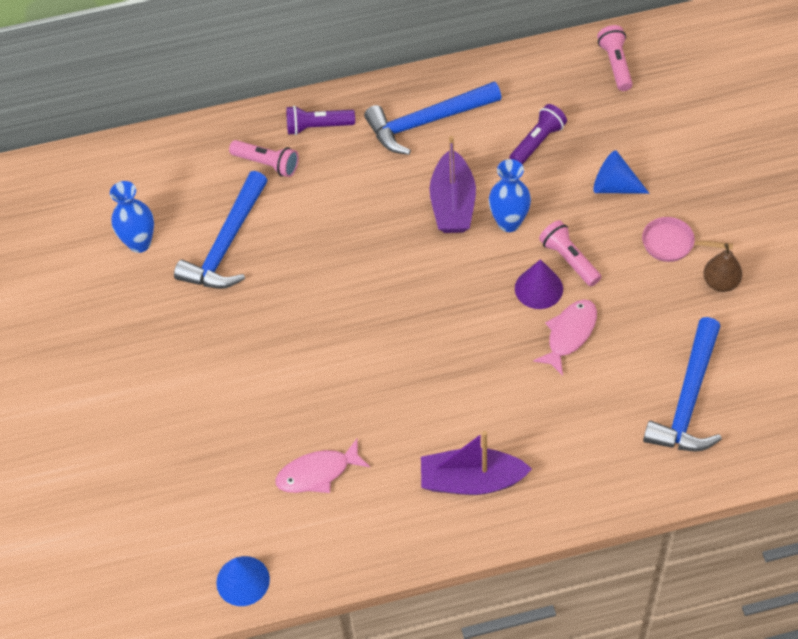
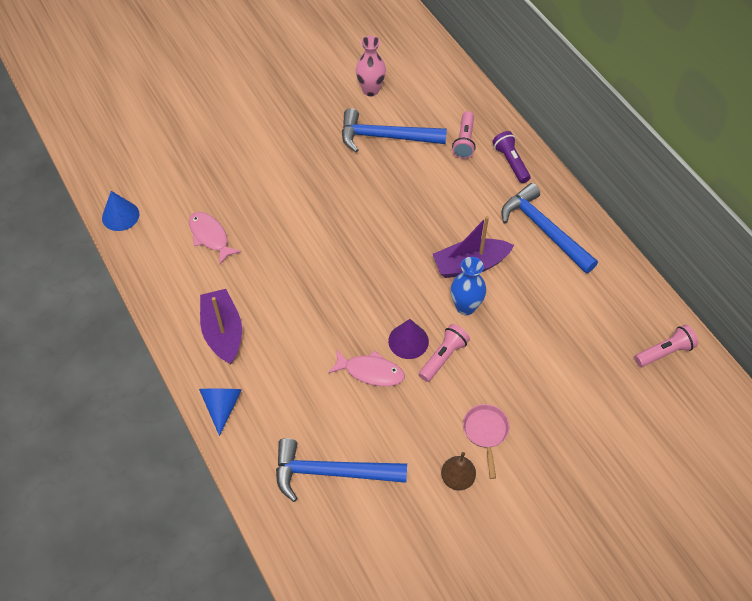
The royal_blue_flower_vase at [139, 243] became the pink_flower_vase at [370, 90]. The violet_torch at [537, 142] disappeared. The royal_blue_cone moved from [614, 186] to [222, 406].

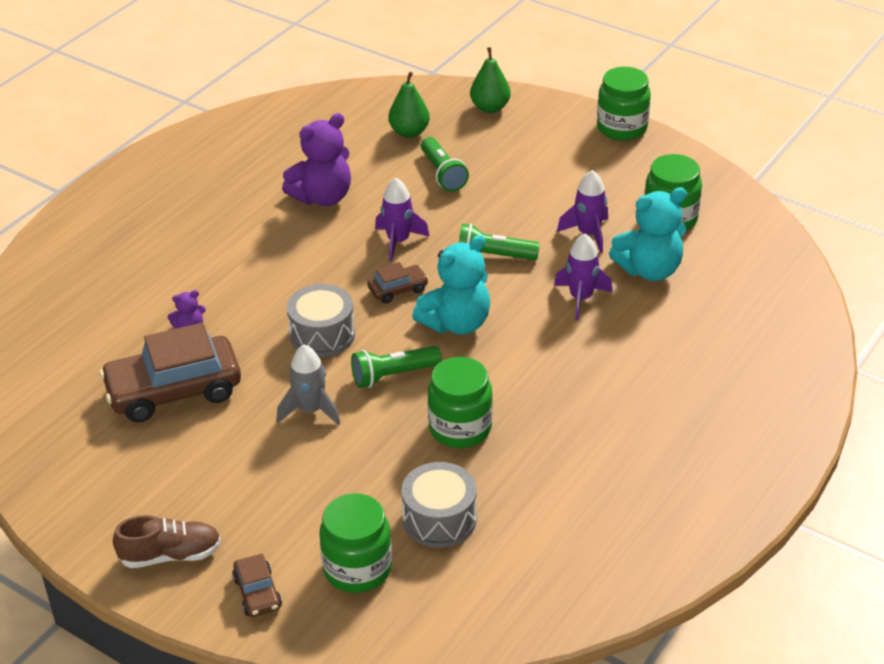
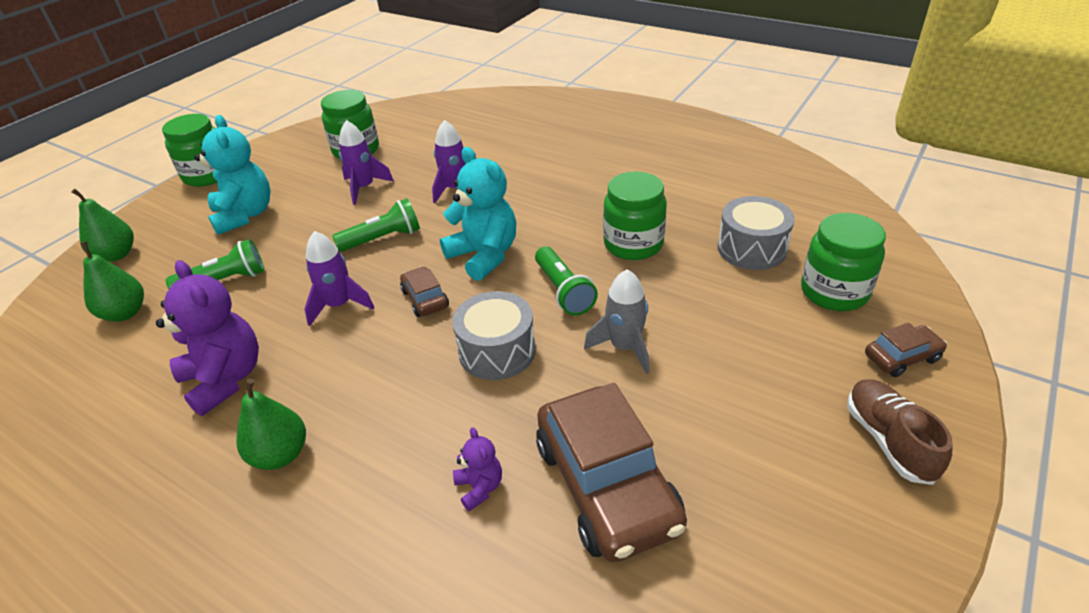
The emerald_torch at [493, 256] turned 120 degrees counterclockwise. The teal_teddy_bear moved from [649, 270] to [244, 215]. The emerald_pear at [280, 455] appeared.

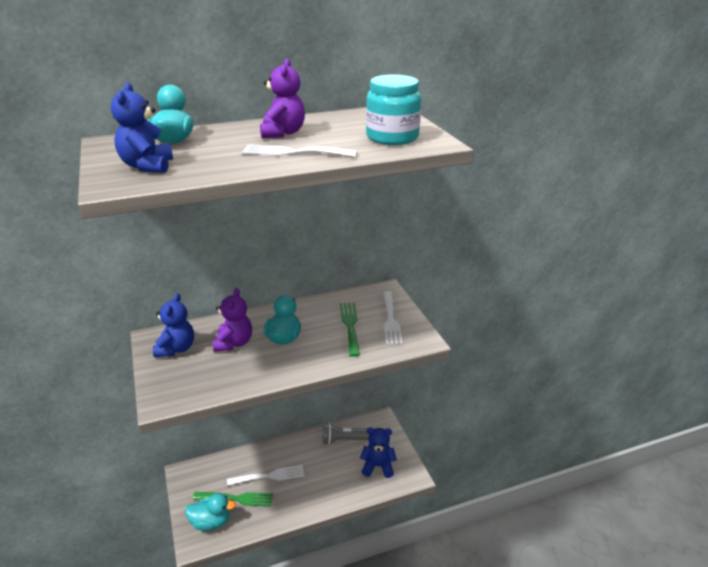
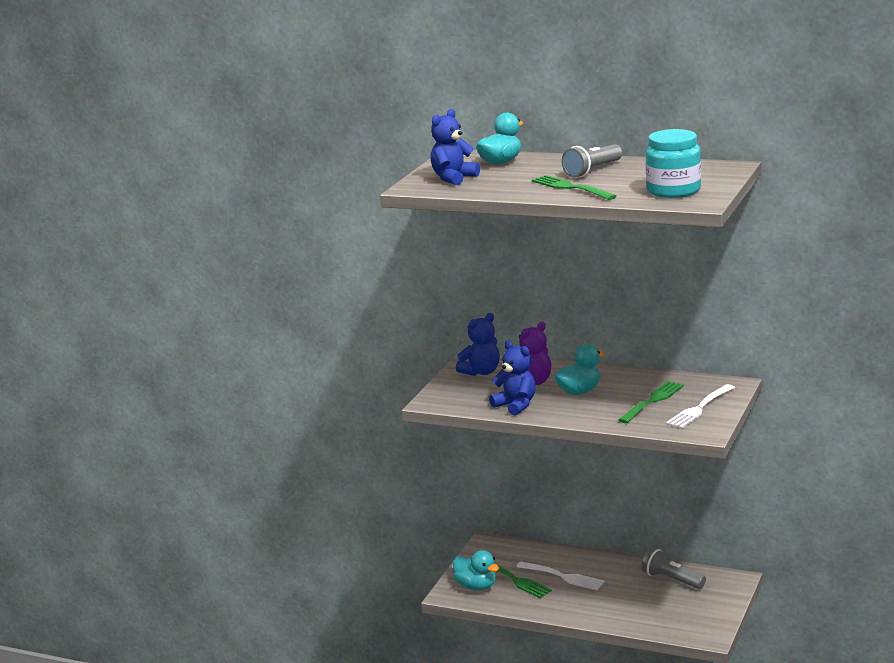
The white_table_fork at [294, 152] became the emerald_table_fork at [571, 188]. The violet_teddy_bear at [283, 133] was replaced by the ash-grey_torch at [592, 171]. The royal_blue_teddy_bear moved from [378, 466] to [516, 405].

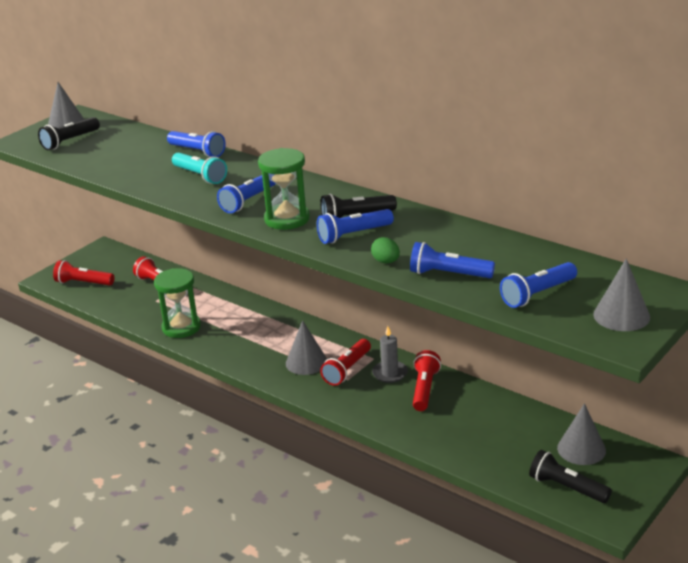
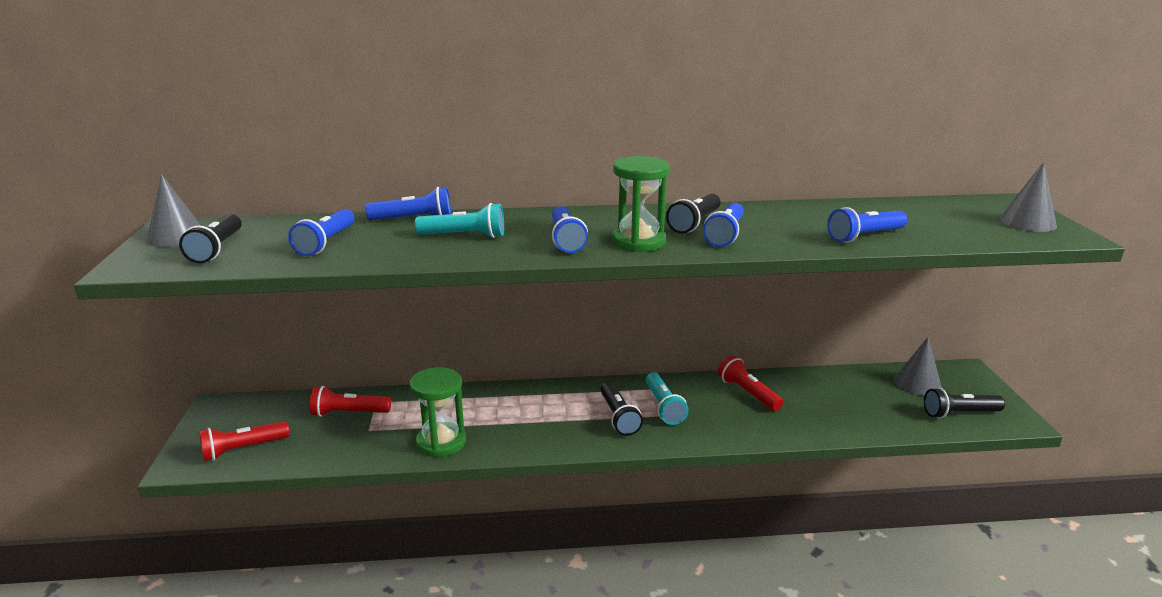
The ash-grey_cone at [306, 362] was replaced by the ebony_torch at [618, 417]. The scarlet_torch at [347, 370] became the teal_torch at [663, 407]. The emerald_egg at [386, 262] disappeared. The ash-grey_wax_candle at [390, 373] disappeared. The royal_blue_torch moved from [537, 294] to [326, 243].

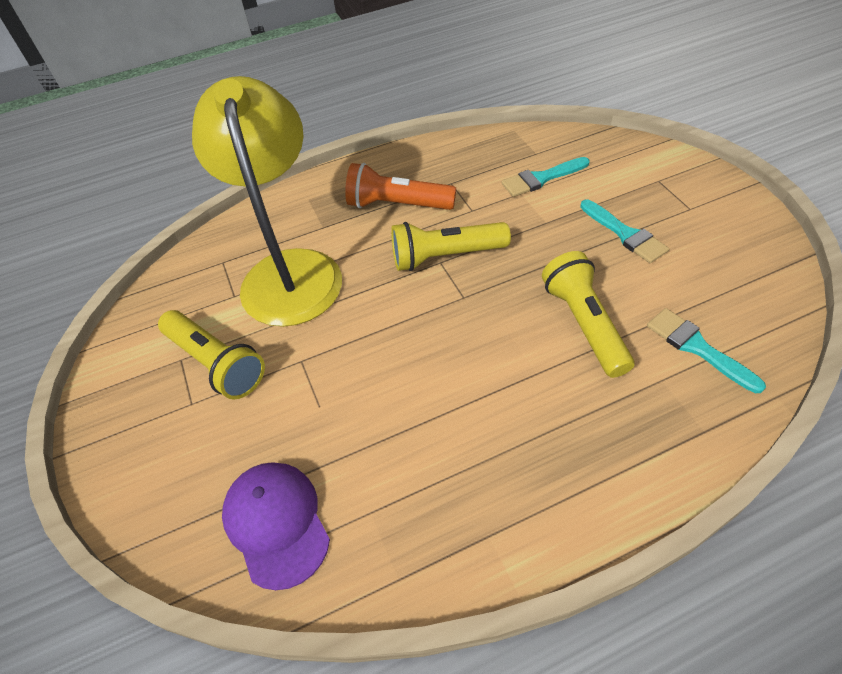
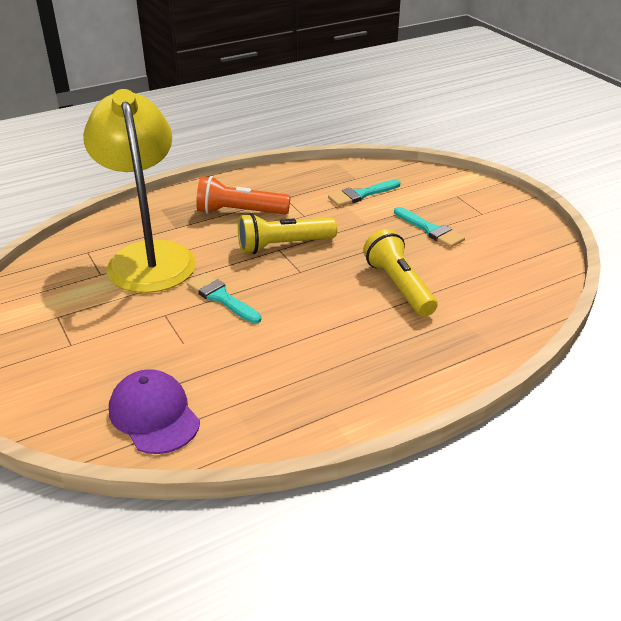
The bright_yellow_torch at [216, 363] disappeared. The teal_brush moved from [697, 347] to [221, 298].

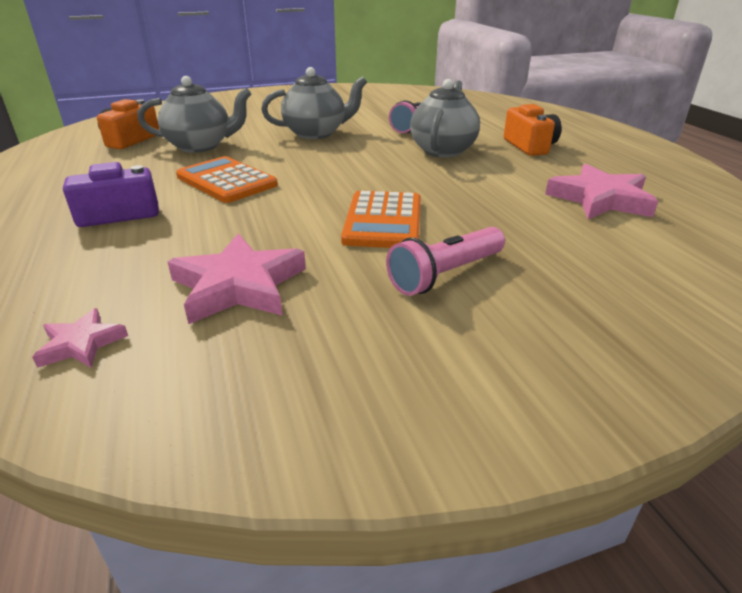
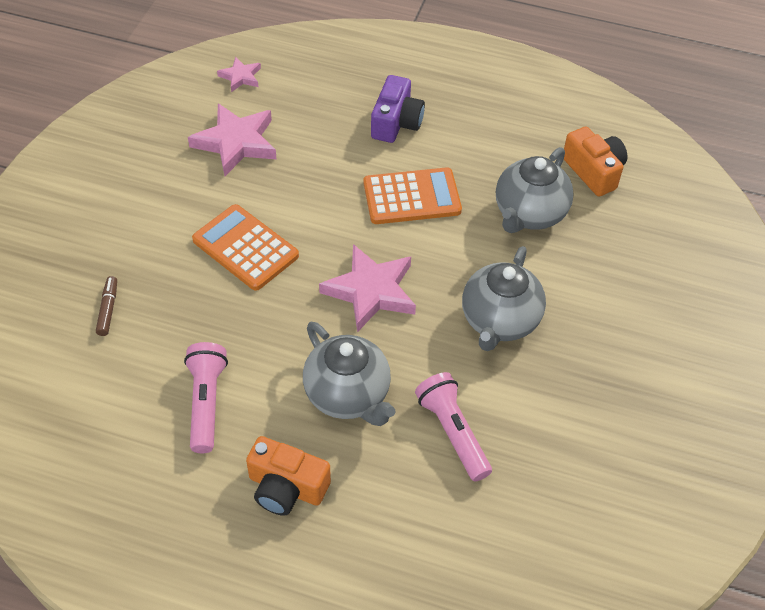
The pink_torch moved from [445, 275] to [206, 403]. The pink_five-pointed_star moved from [600, 199] to [371, 291]. The dark_brown_felt_pen at [108, 309] appeared.

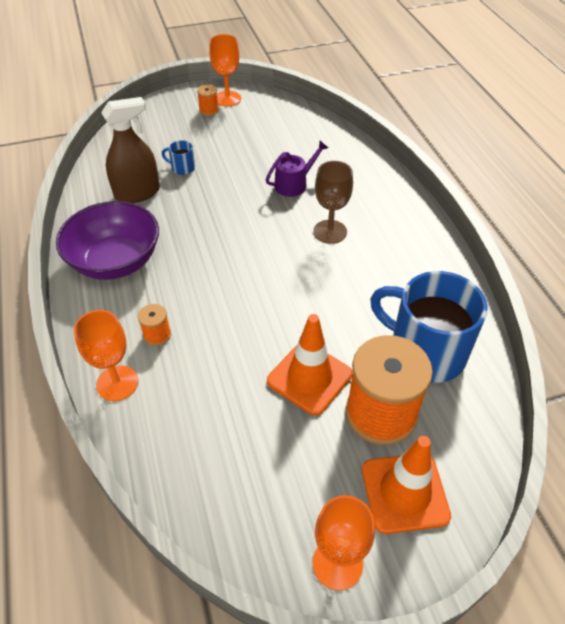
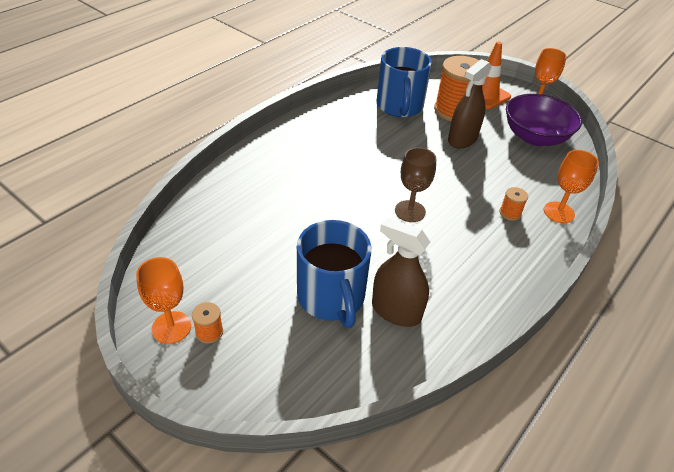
The violet_serving_bowl moved from [115, 261] to [535, 137]. The royal_blue_mug at [182, 168] changed to 2.47 times the size. The violet_sprinkling_can at [294, 184] disappeared. The bright_orange_safety_cone at [309, 377] was replaced by the dark_brown_sprayer at [462, 139]. The dark_brown_wine_glass moved from [330, 232] to [410, 211].

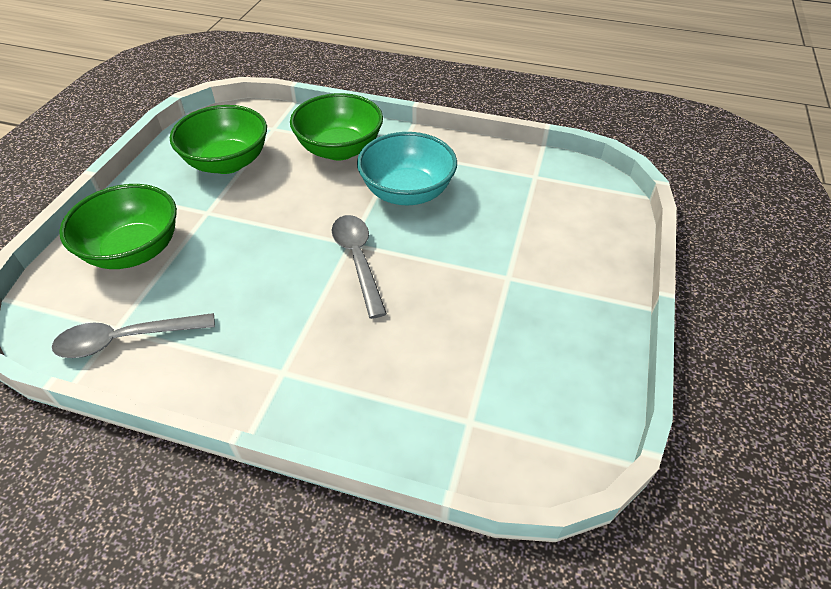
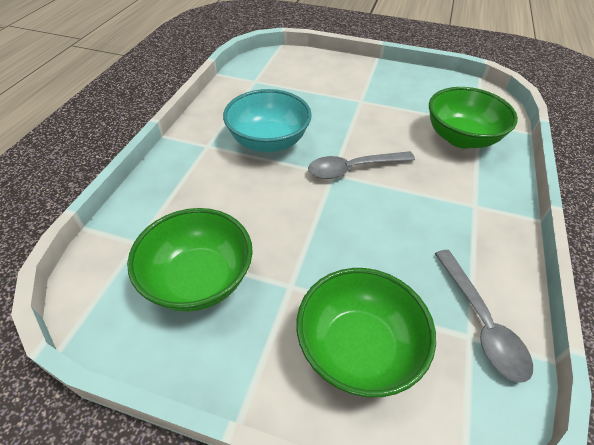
The emerald_serving_bowl moved from [339, 149] to [461, 138].

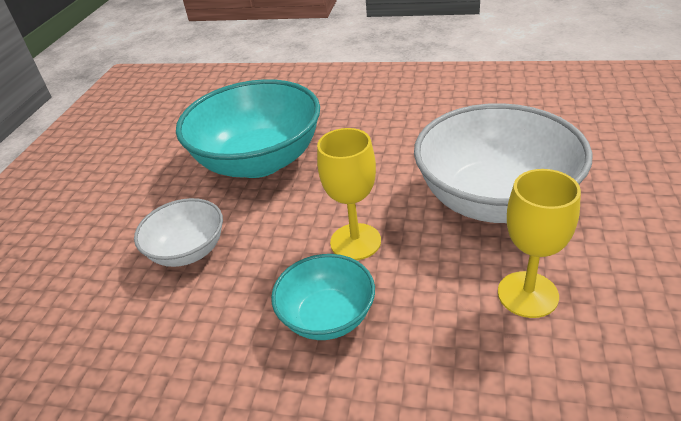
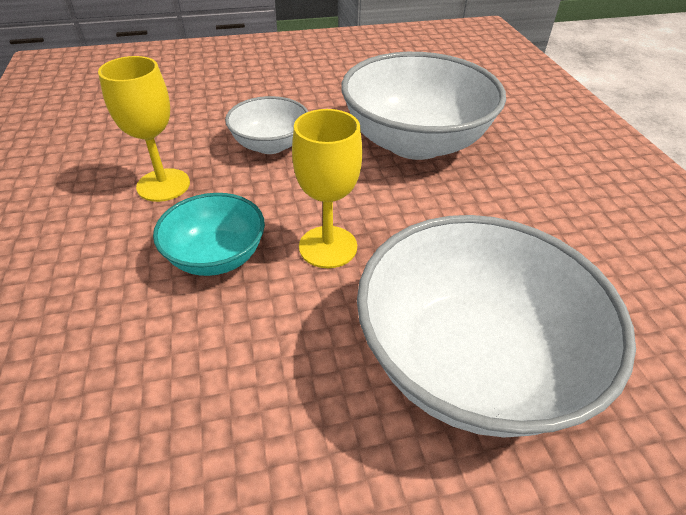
The teal_serving_bowl at [259, 161] became the white_serving_bowl at [415, 142]. The bright_yellow_wine_glass moved from [527, 294] to [163, 185].

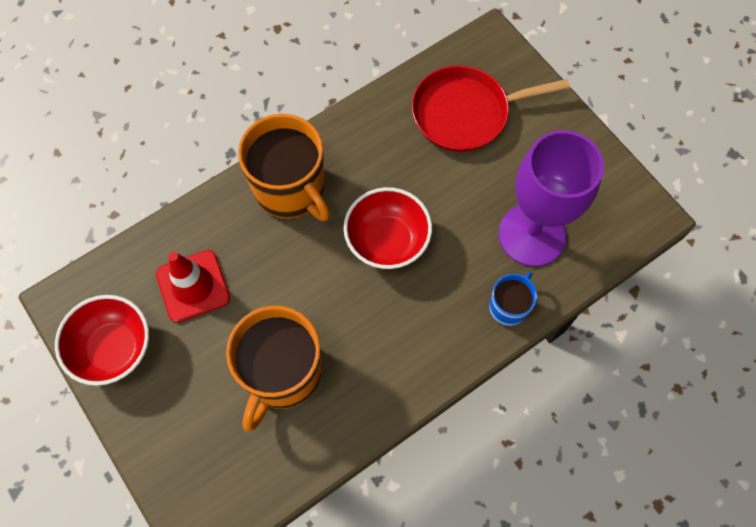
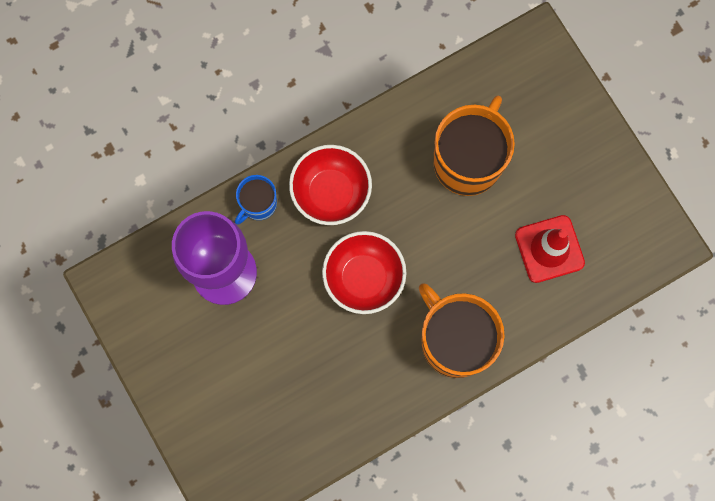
The scarlet_serving_bowl moved from [114, 349] to [331, 192]. The scarlet_pan at [465, 113] disappeared.

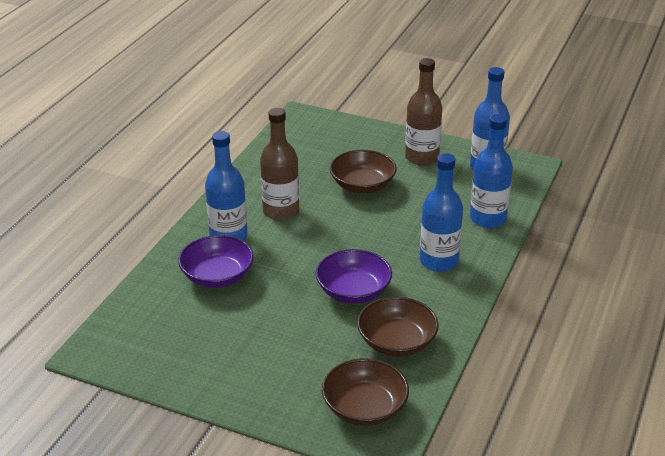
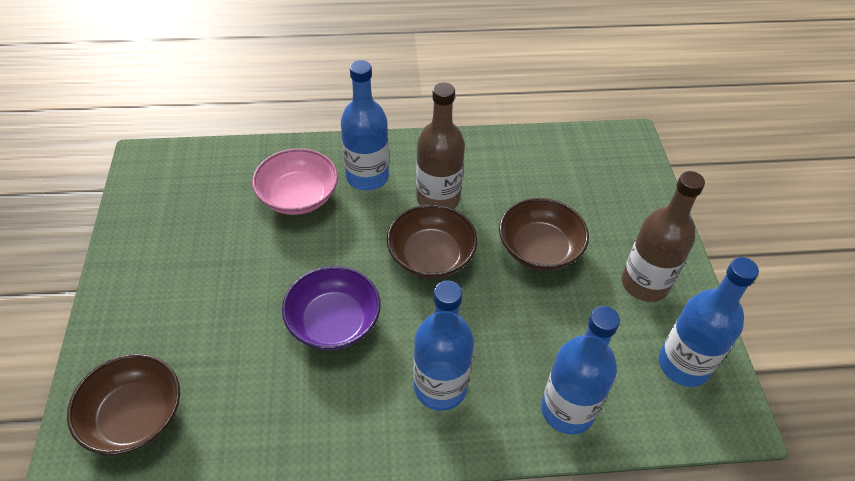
The violet_serving_bowl at [217, 276] became the pink_serving_bowl at [298, 196]. The dark_brown_serving_bowl moved from [397, 342] to [431, 256].

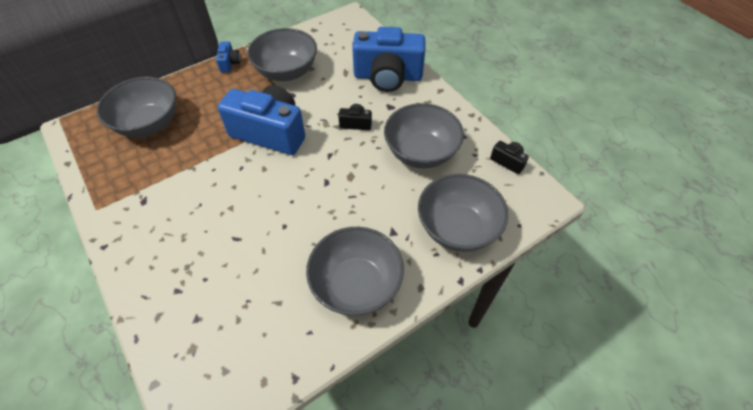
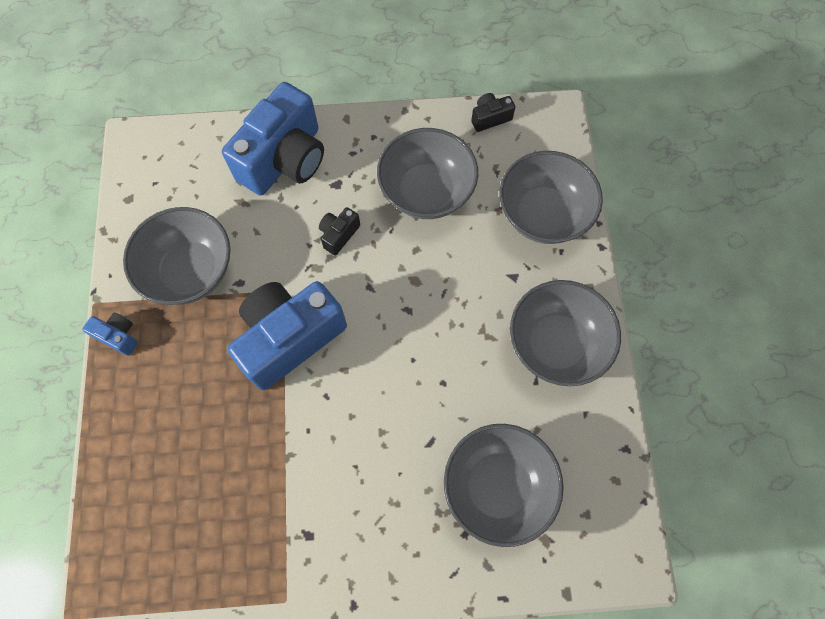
The ash-grey_serving_bowl moved from [149, 124] to [497, 486].

